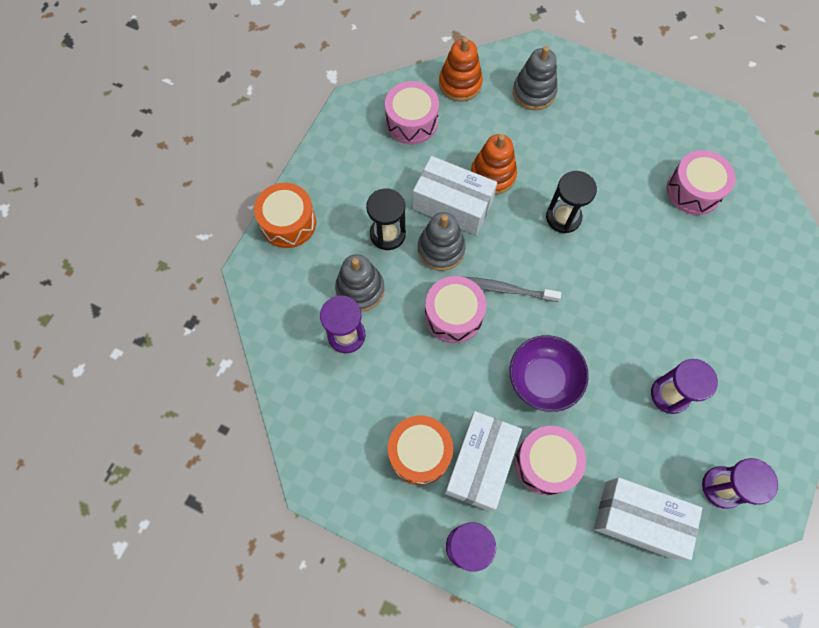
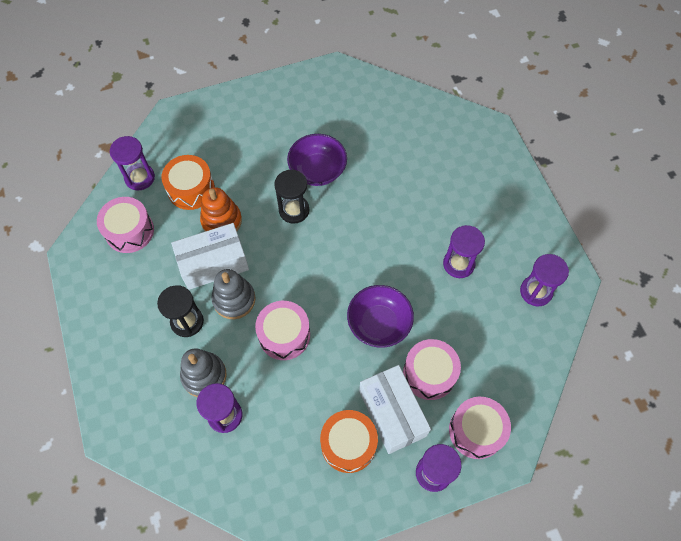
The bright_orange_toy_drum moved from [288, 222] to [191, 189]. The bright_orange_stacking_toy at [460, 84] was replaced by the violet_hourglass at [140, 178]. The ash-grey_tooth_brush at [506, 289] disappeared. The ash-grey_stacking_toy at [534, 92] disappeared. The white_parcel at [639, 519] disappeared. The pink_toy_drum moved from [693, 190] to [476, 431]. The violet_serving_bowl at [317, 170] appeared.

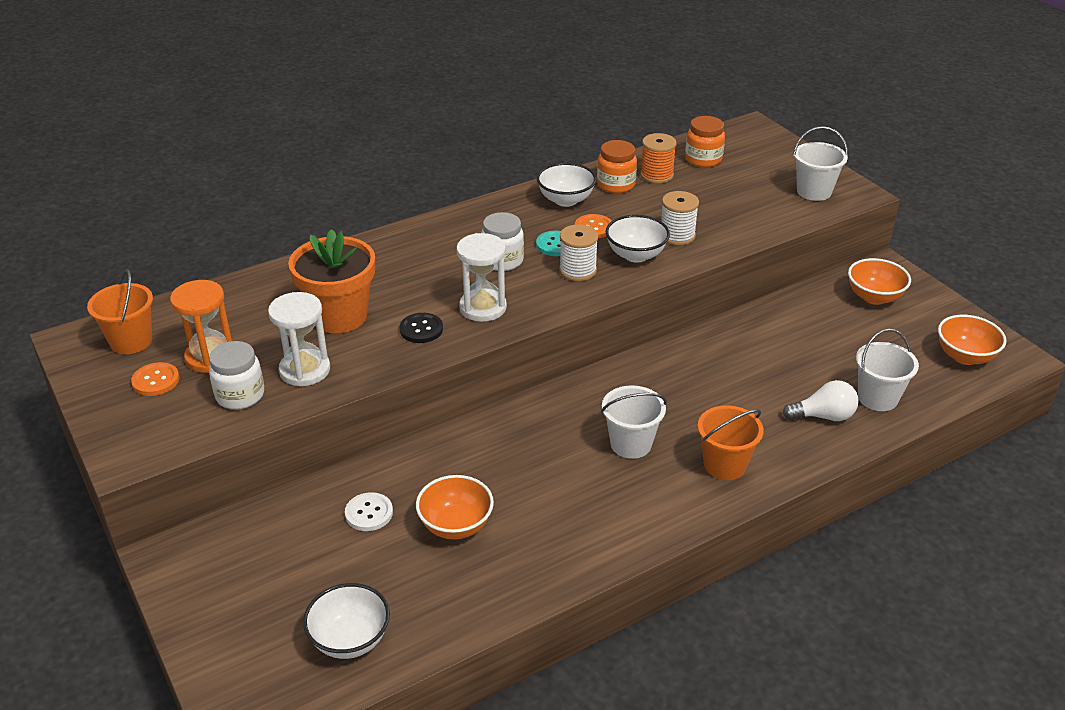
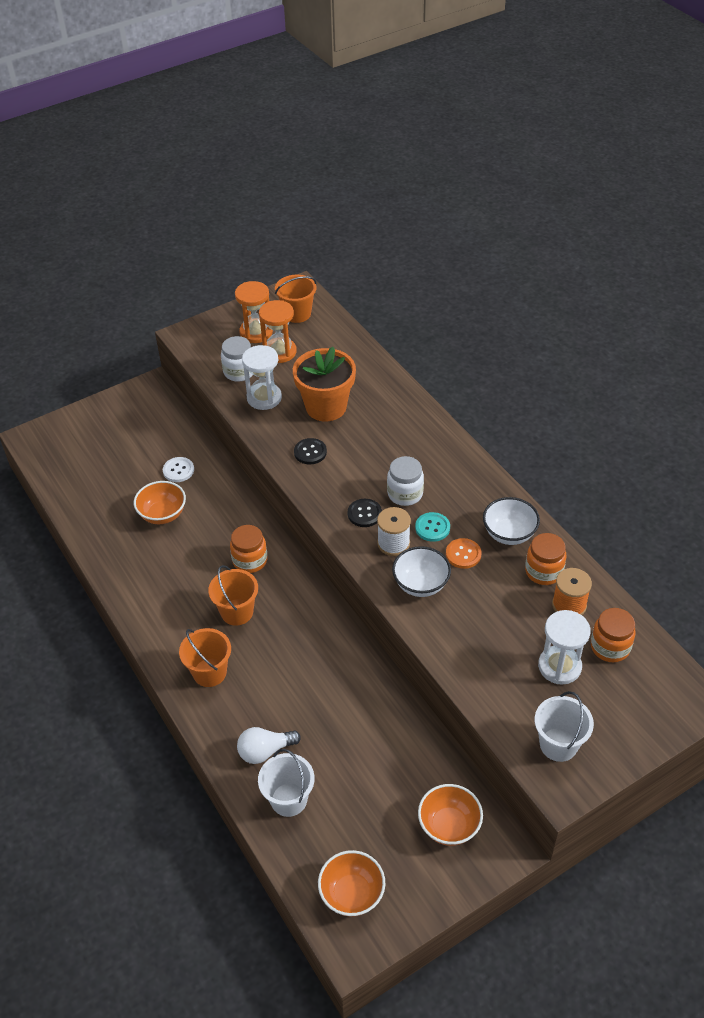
The bright_orange_button at [156, 380] was replaced by the bright_orange_hourglass at [256, 332]. The white_serving_bowl at [350, 640] disappeared. The white_hourglass moved from [483, 307] to [559, 666]. The white_pail at [631, 444] became the bright_orange_pail at [237, 612]. The white_spool at [677, 235] disappeared. The white_lightbulb at [823, 416] turned 75 degrees clockwise. The bright_orange_preserve_jar at [250, 560] appeared. The ebony_button at [364, 514] appeared.

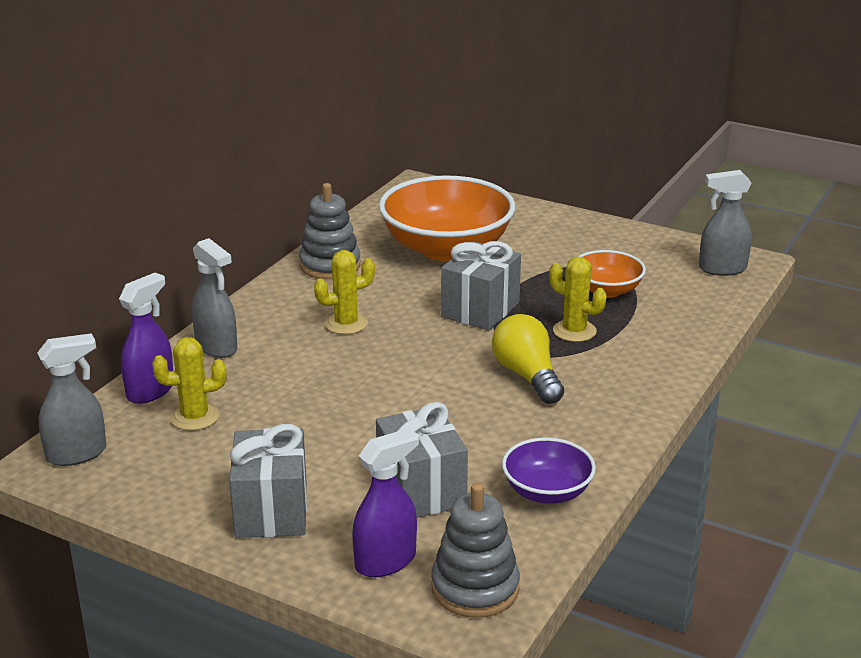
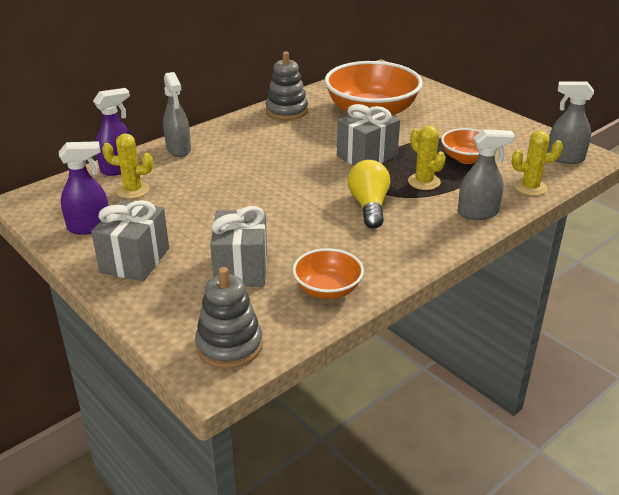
The ash-grey_sprayer moved from [77, 454] to [478, 213]. The bright_yellow_prickly_plant moved from [346, 324] to [530, 187]. The violet_sprayer moved from [386, 561] to [89, 227]. The violet_serving_bowl at [547, 492] became the bright_orange_serving_bowl at [327, 289].

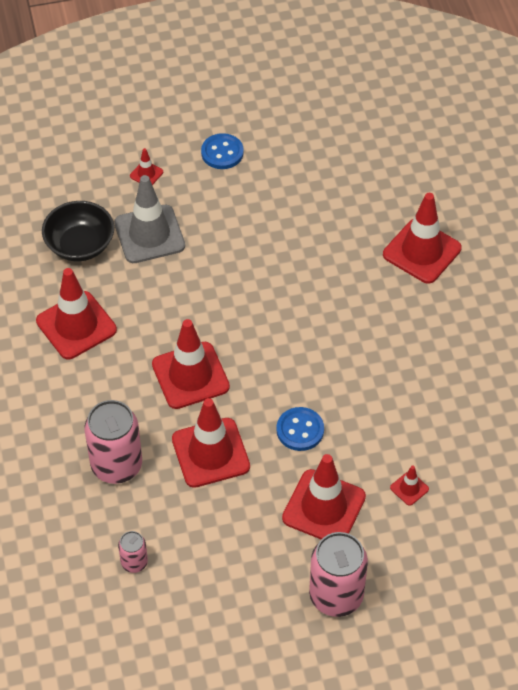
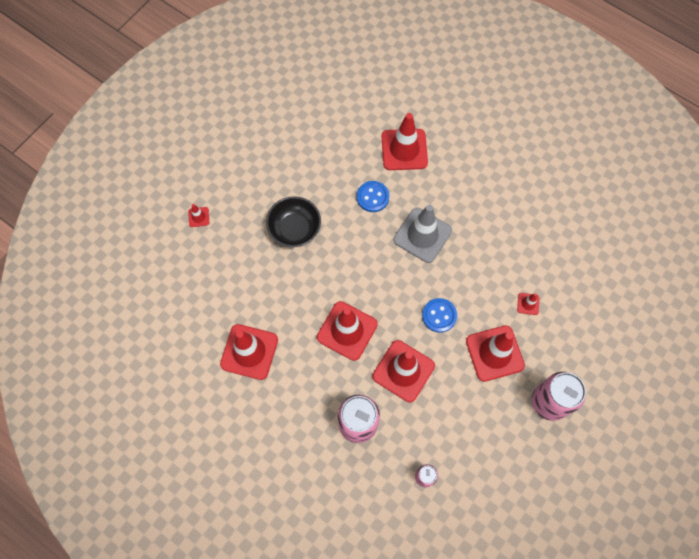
The ebony_serving_bowl moved from [80, 245] to [294, 229]. The ash-grey_safety_cone moved from [149, 234] to [422, 235]. The royal_blue_button moved from [222, 153] to [372, 197].

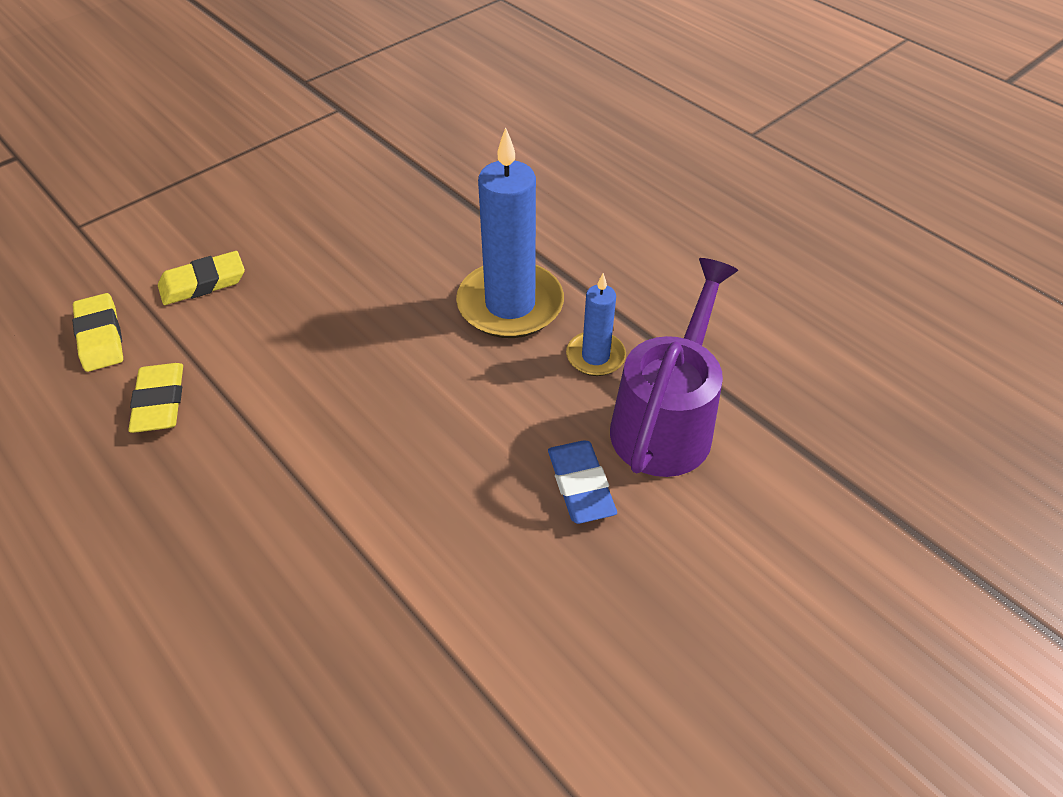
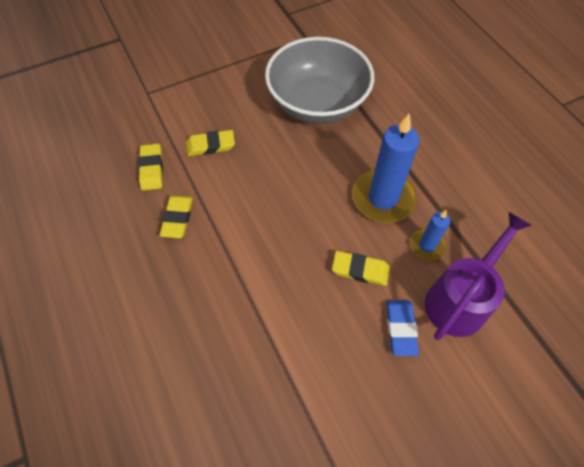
The ash-grey_serving_bowl at [317, 103] appeared. The bright_yellow_pencil_eraser at [360, 270] appeared.

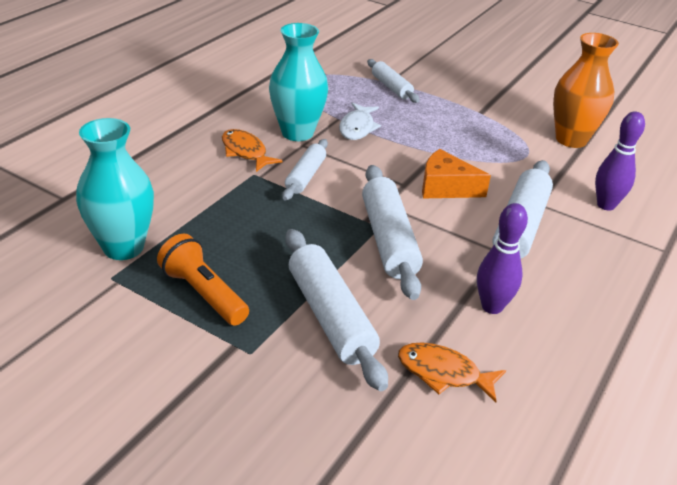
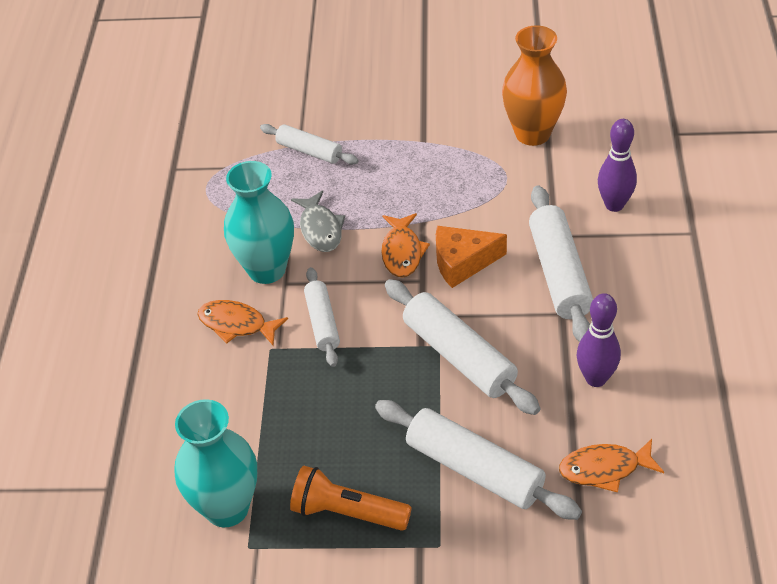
The white_toy_fish at [357, 127] became the ash-grey_toy_fish at [320, 229]. The bright_orange_toy_fish at [402, 252] appeared.

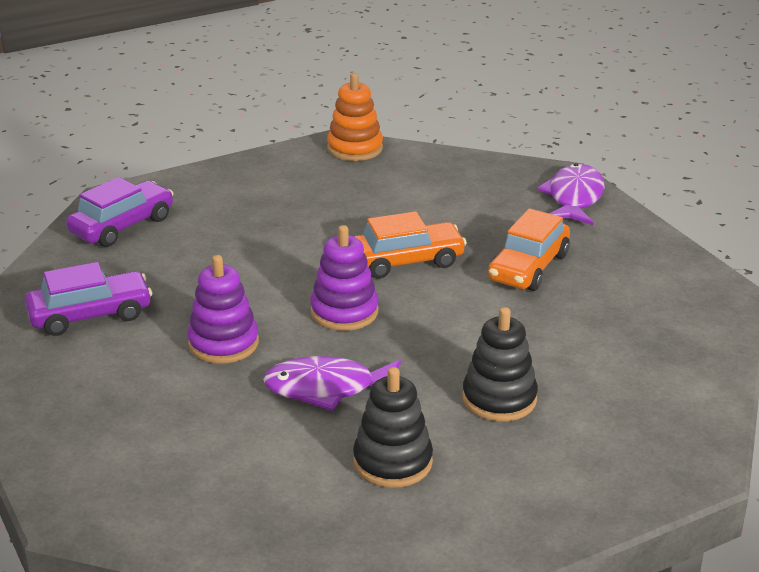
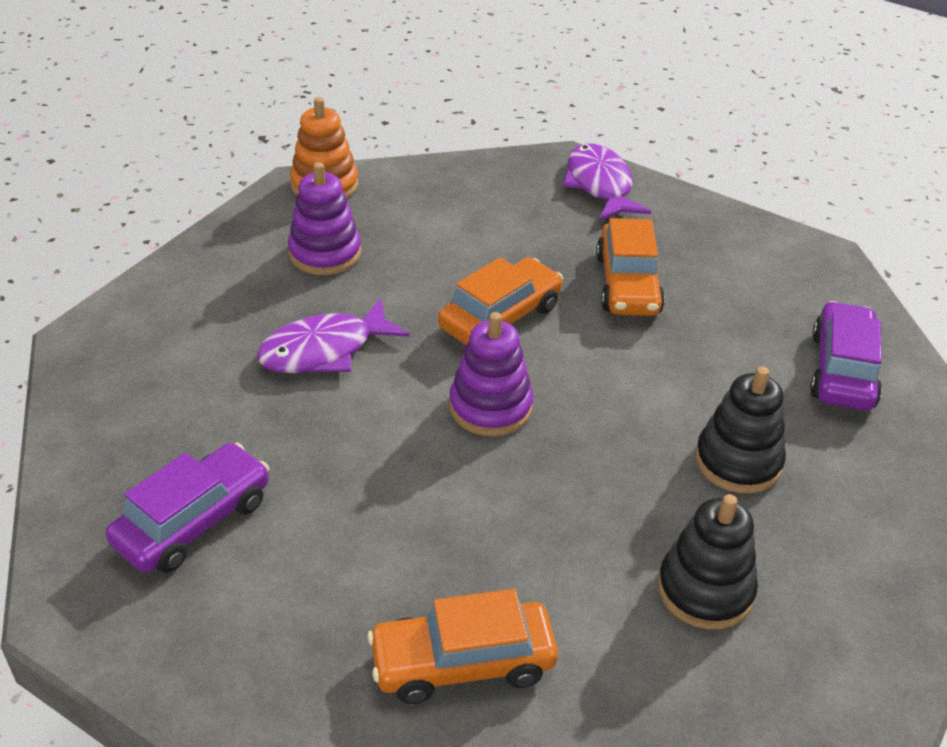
The violet_toy_car moved from [122, 225] to [842, 370]. The violet_stacking_toy moved from [223, 343] to [325, 253]. The violet_toy_fish moved from [327, 388] to [324, 350]. The bright_orange_toy_car at [462, 663] appeared.

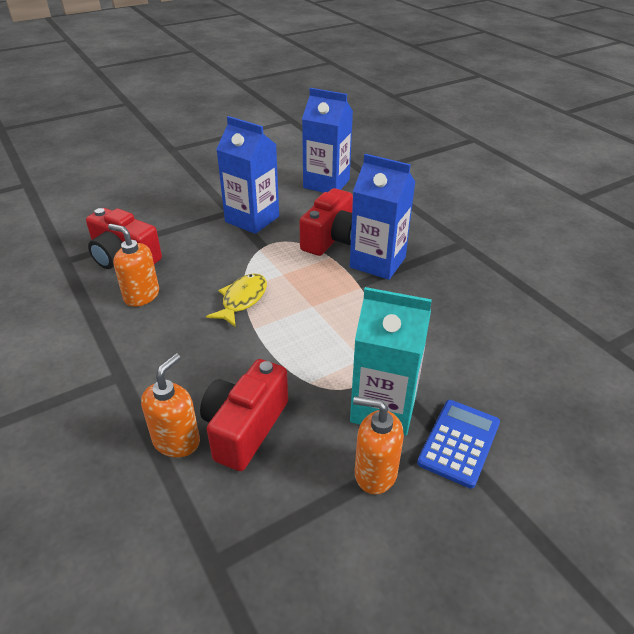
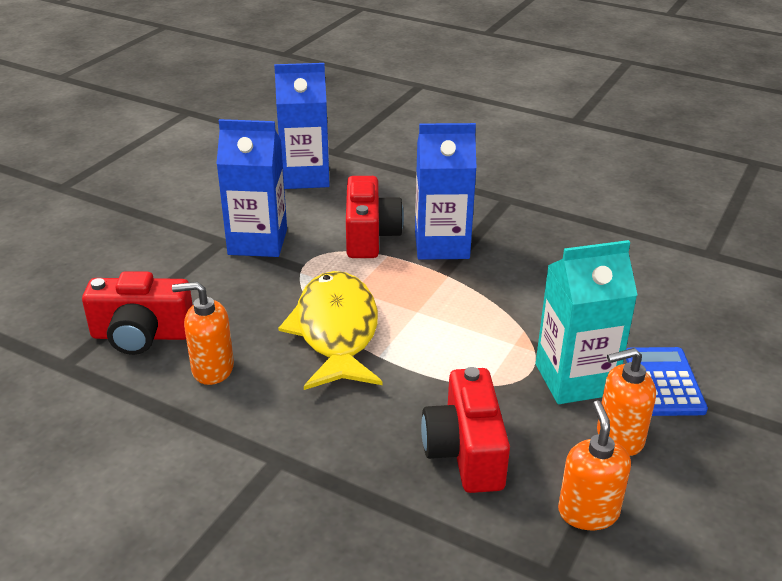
The bright_orange_soap_dispenser moved from [176, 441] to [588, 512]. The bright_yellow_toy_fish at [242, 300] changed to 1.77 times the size.

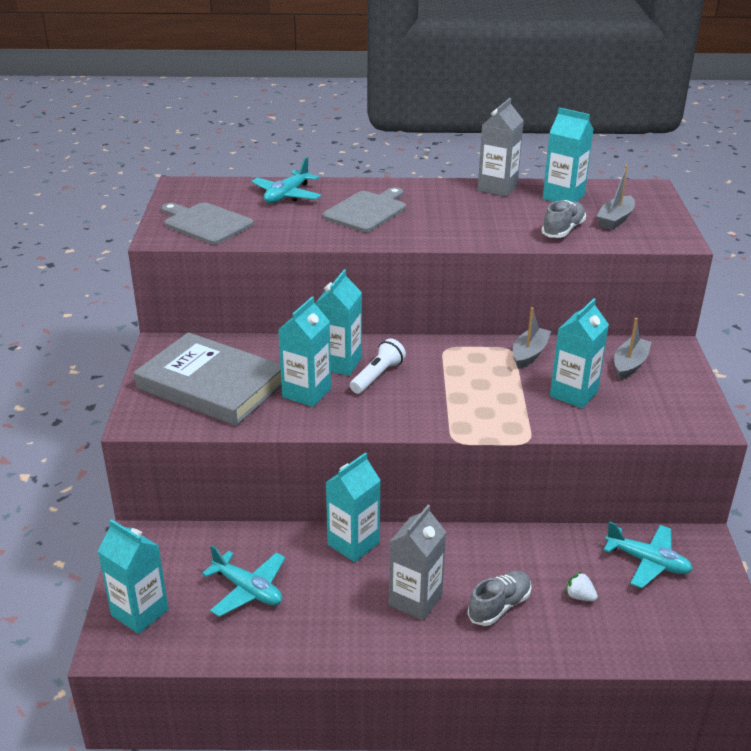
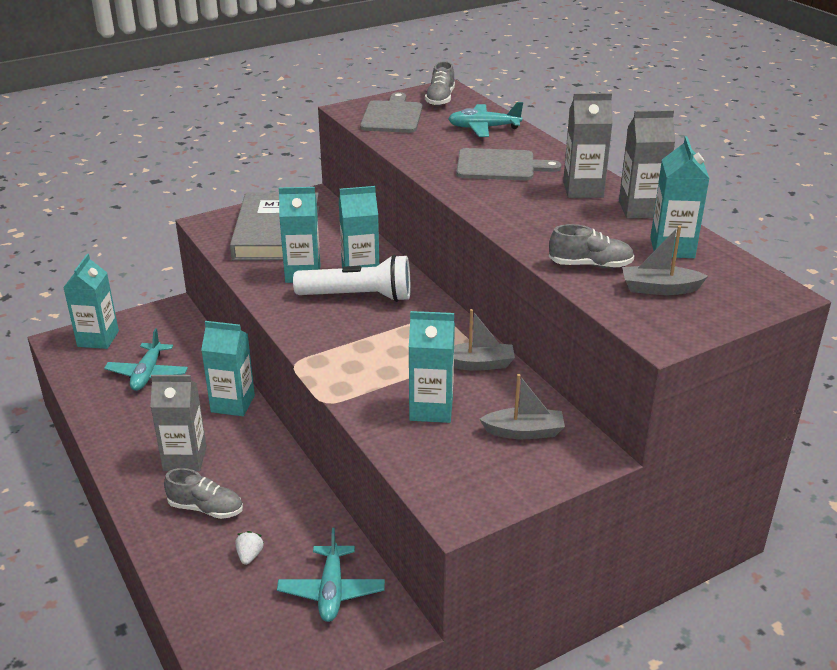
The white_torch at [377, 376] changed to 1.62 times the size. The ash-grey_sneaker at [440, 99] appeared. The ash-grey_milk_carton at [583, 190] appeared.

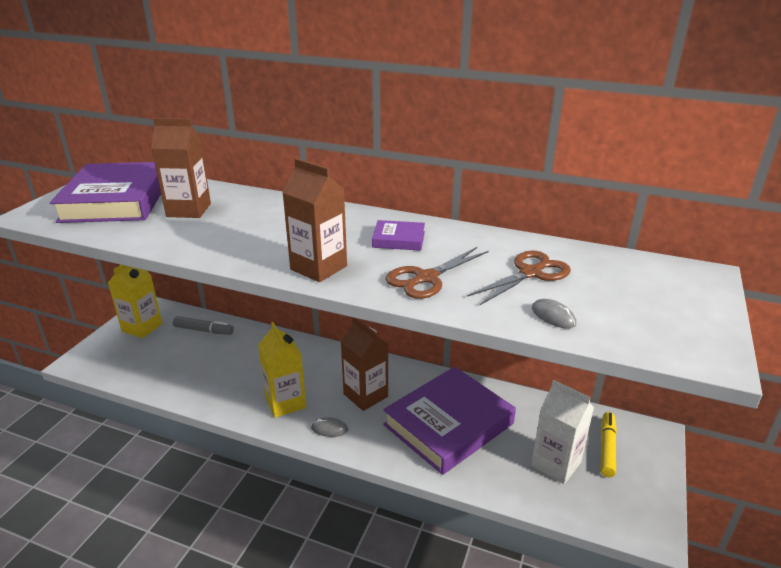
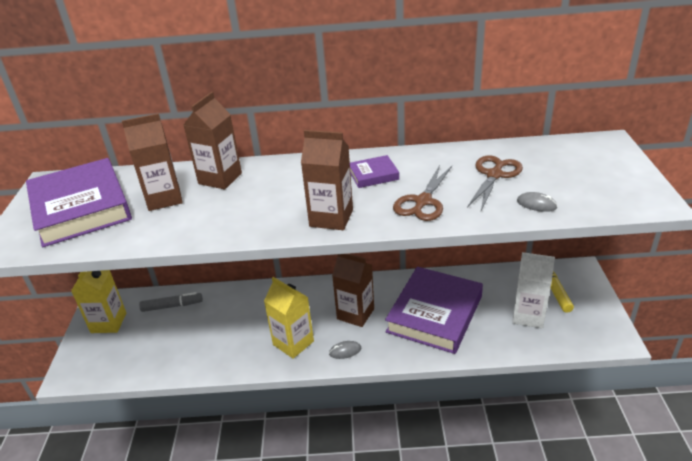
The dark_brown_milk_carton at [220, 178] appeared.

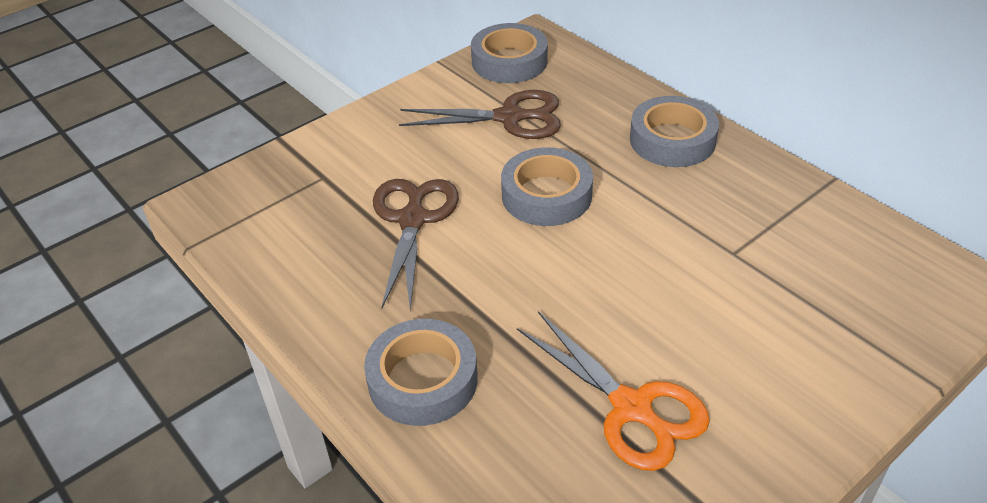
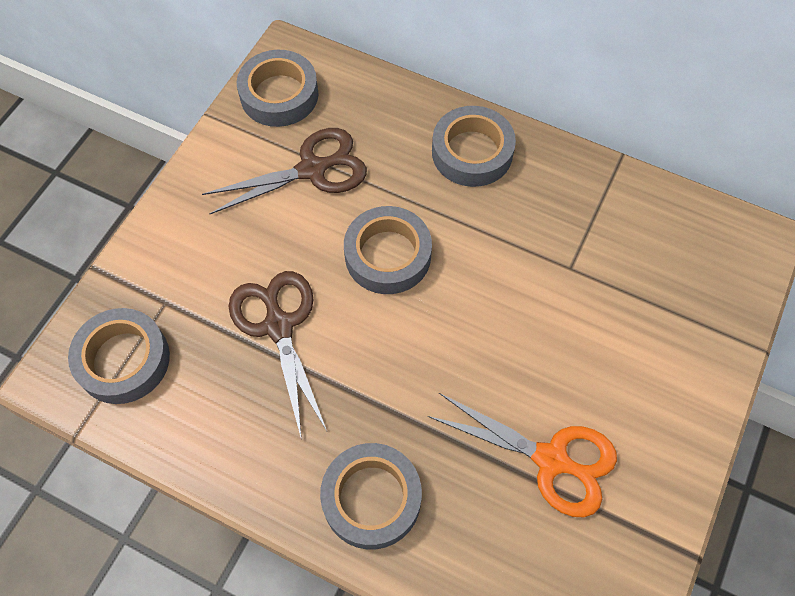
The ash-grey_tape at [123, 360] appeared.

